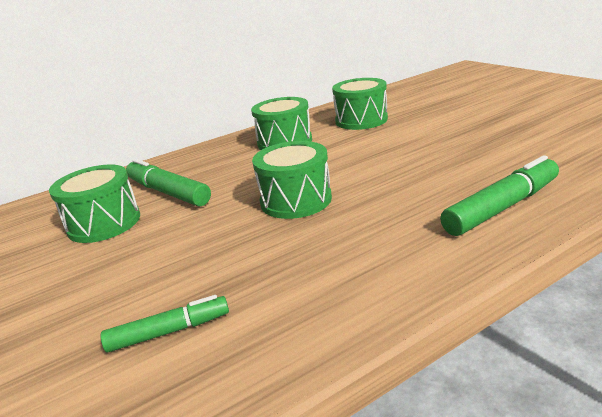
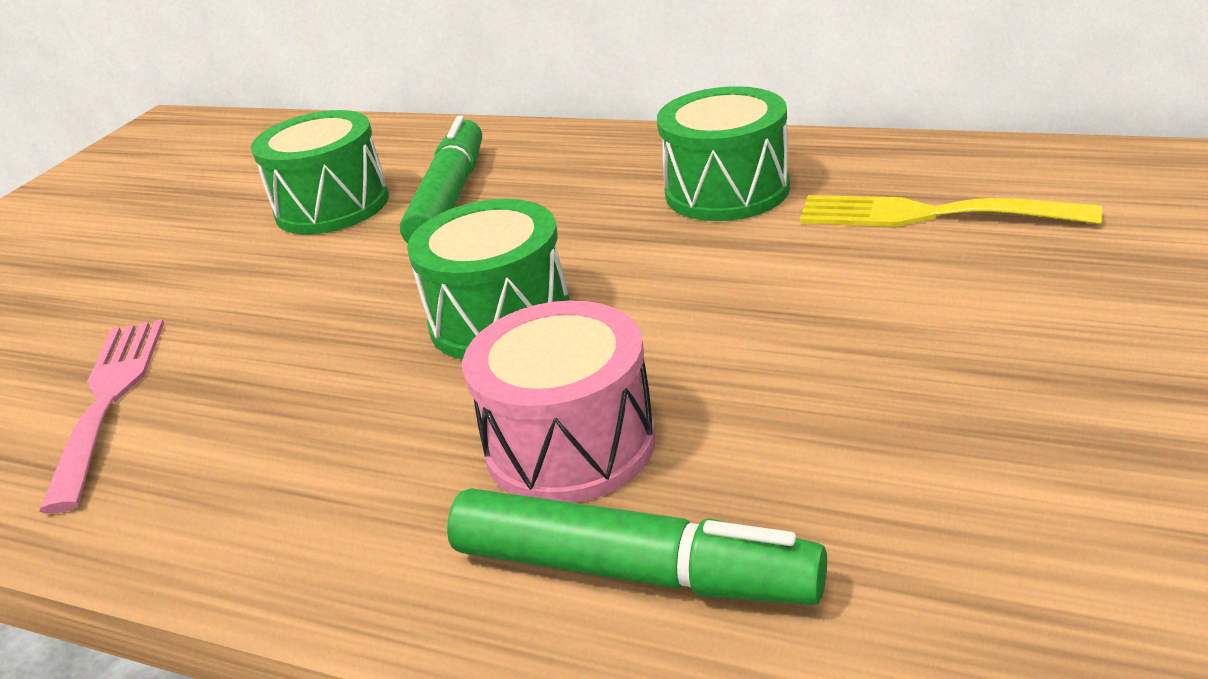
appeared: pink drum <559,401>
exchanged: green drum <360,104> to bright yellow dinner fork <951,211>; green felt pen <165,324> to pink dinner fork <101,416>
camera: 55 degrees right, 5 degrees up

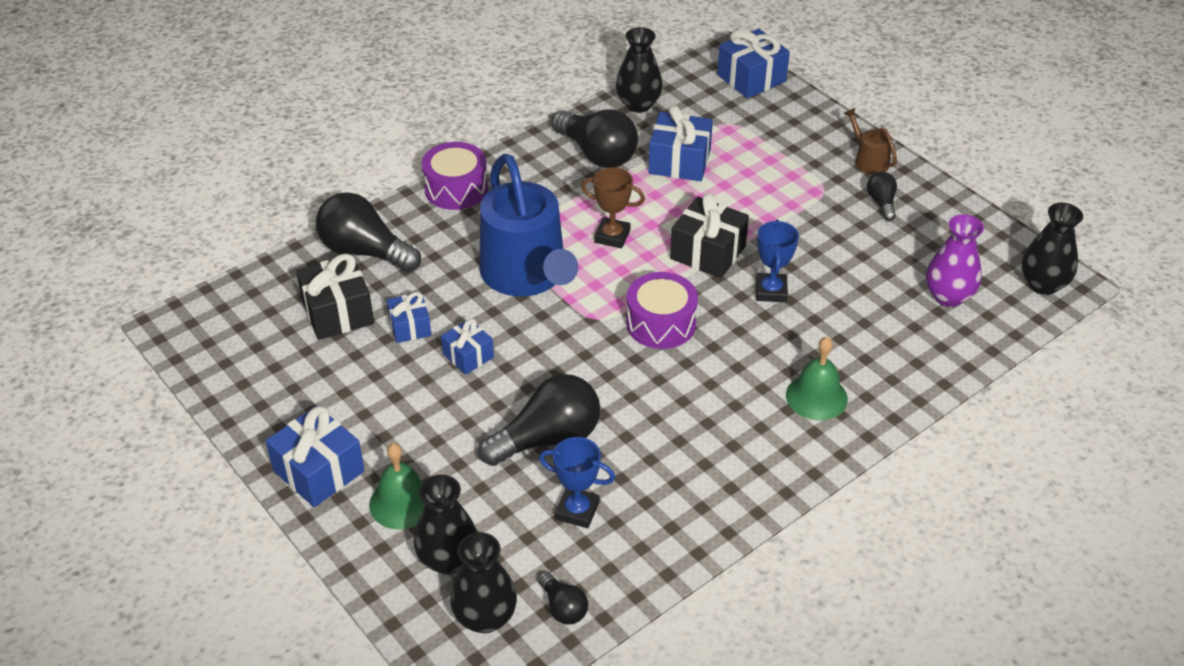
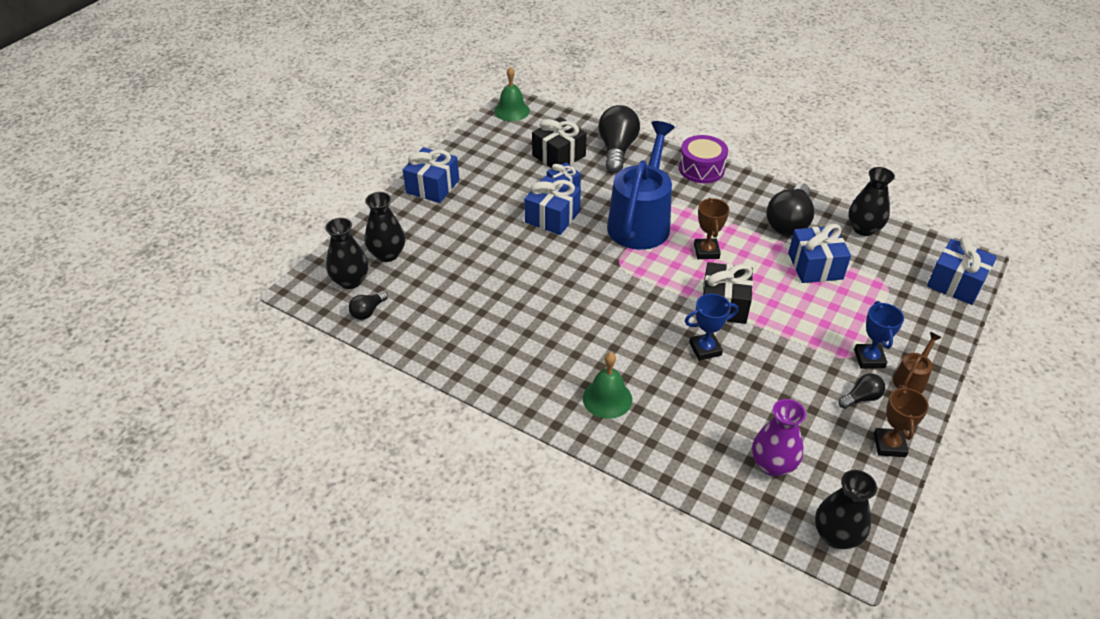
missing: royal purple drum <662,310>; ebony lightbulb <539,420>
appeared: brown prize cup <901,421>
relocated: blue prize cup <577,482> to <879,334>; green bell <397,486> to <512,94>
spun: blue watering pot <529,225> = <641,185> 150 degrees clockwise
size: blue gift <467,347> = <552,205> x1.64
camera: 70 degrees right, 0 degrees up

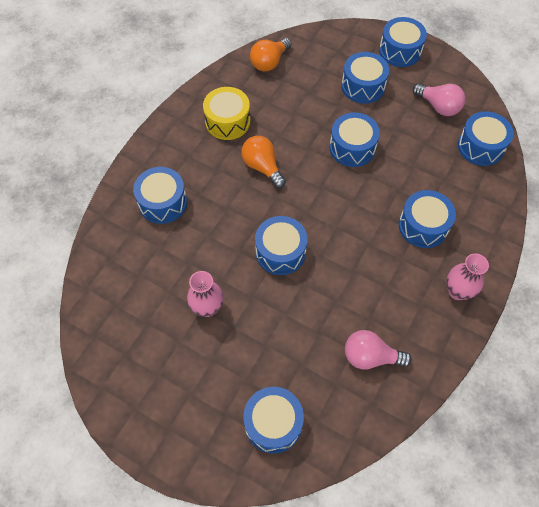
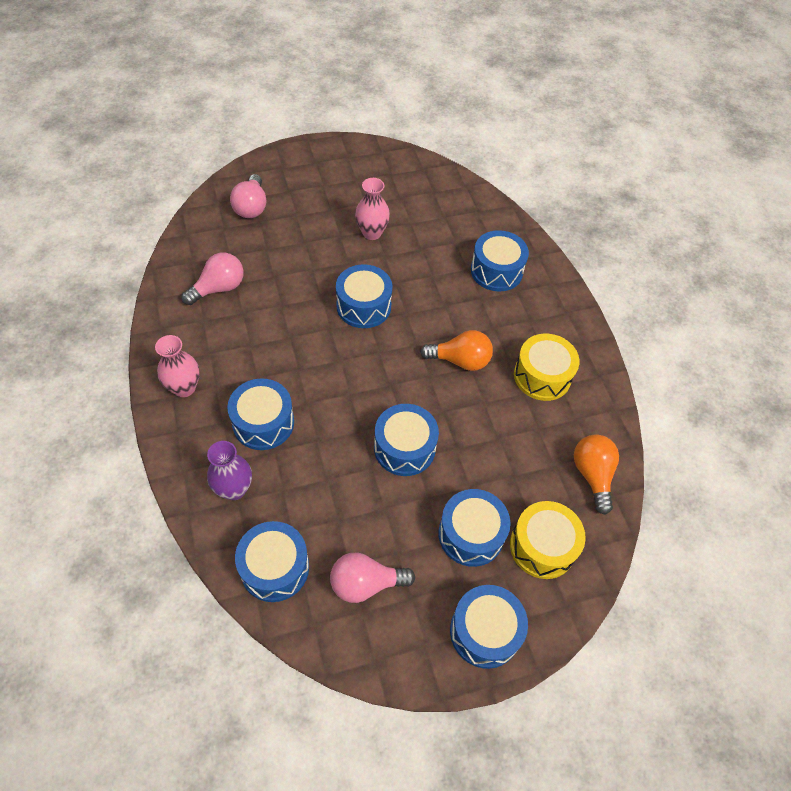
appeared: royal purple flower vase <229,470>; bright yellow drum <548,540>
exchanged: blue drum <273,420> to pink lightbulb <248,196>
camera: 130 degrees right, 5 degrees down

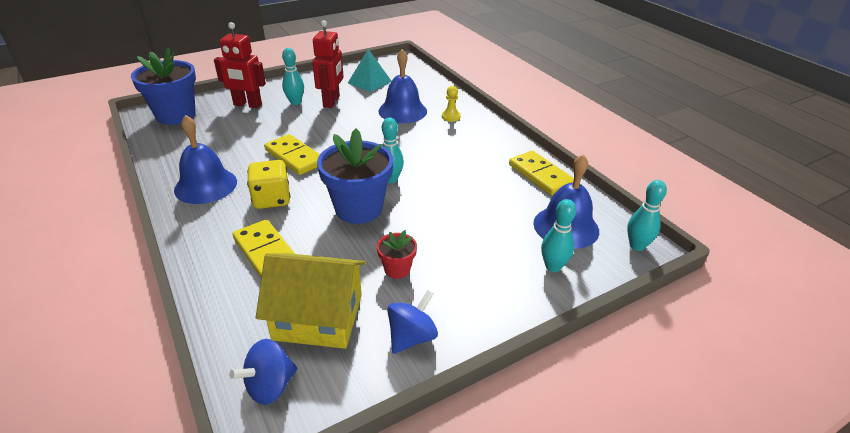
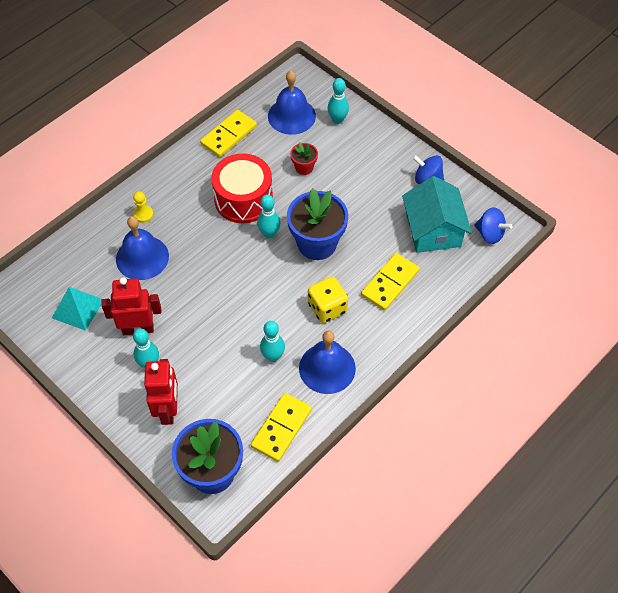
appeared: scarlet drum <242,188>
relocated: bright yellow domino <292,154> to <281,427>; turquoise tenpin <647,215> to <272,341>; scarlet plant pot <397,254> to <304,158>
colour: bright yellow cottage <311,301> to turquoise cottage <437,214>
camera: 105 degrees left, 20 degrees up

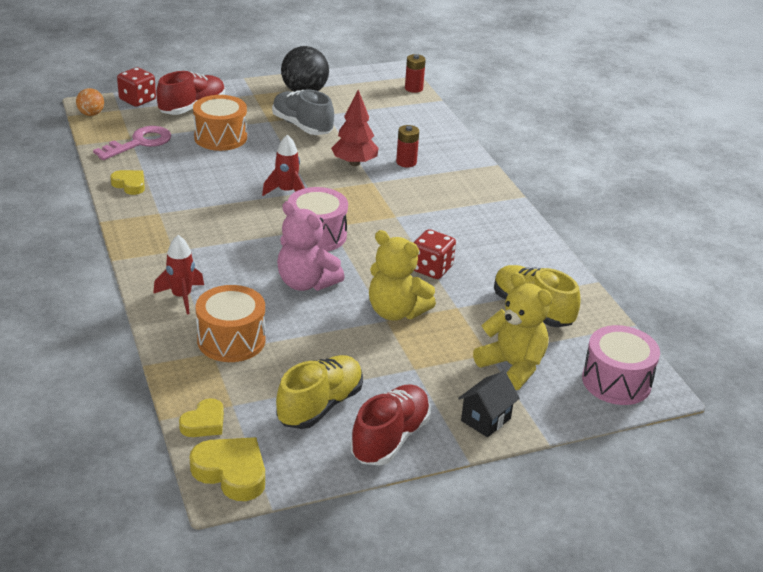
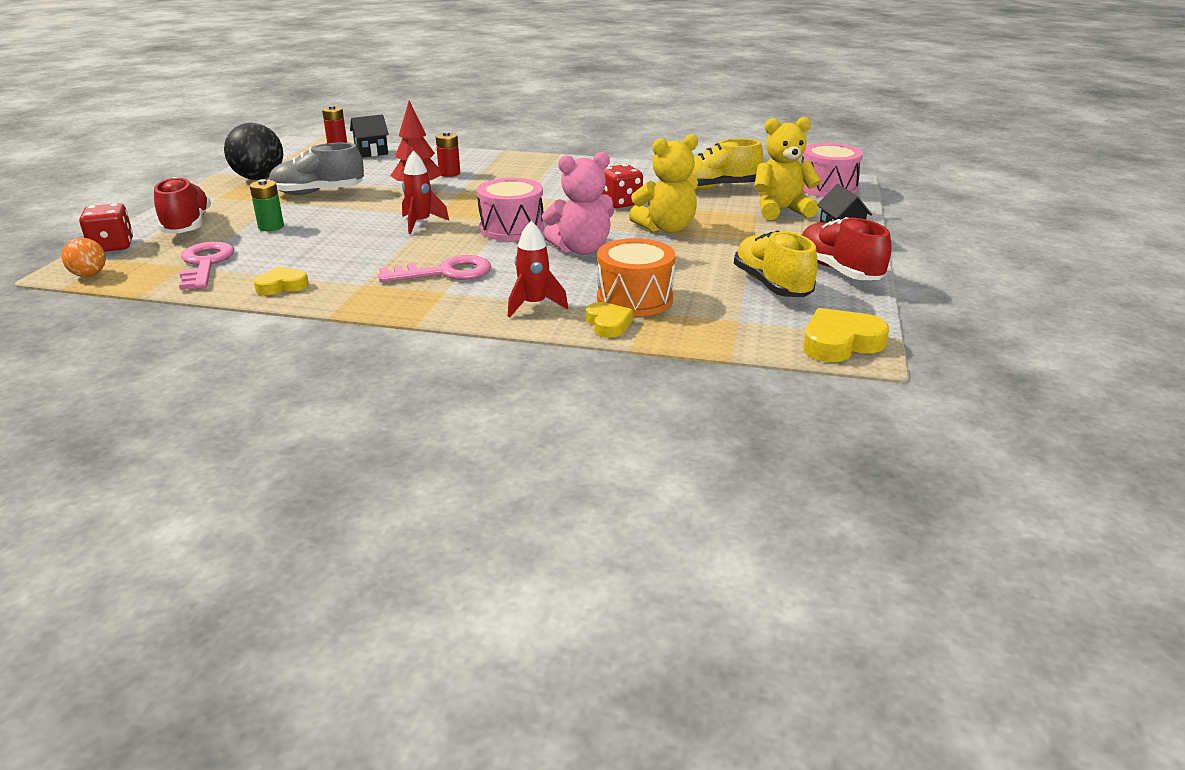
appeared: ebony cottage <369,136>; pink latchkey <434,268>
relocated: bright yellow heart <201,417> to <609,320>
exchanged: orange-coloured drum <220,123> to green AA battery <267,205>
camera: 55 degrees left, 5 degrees down

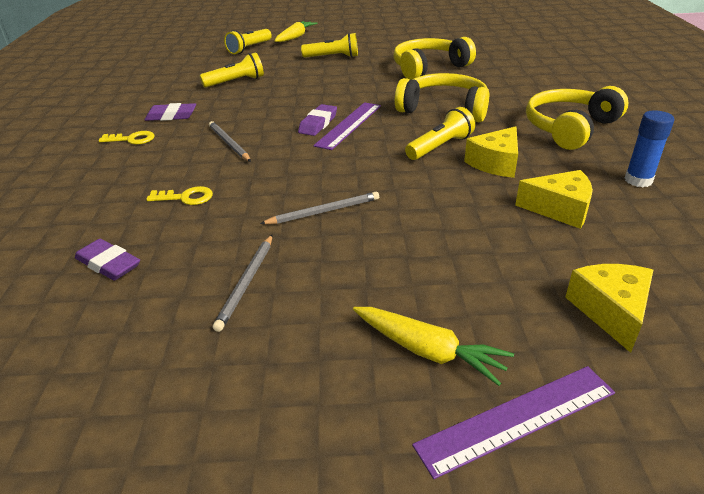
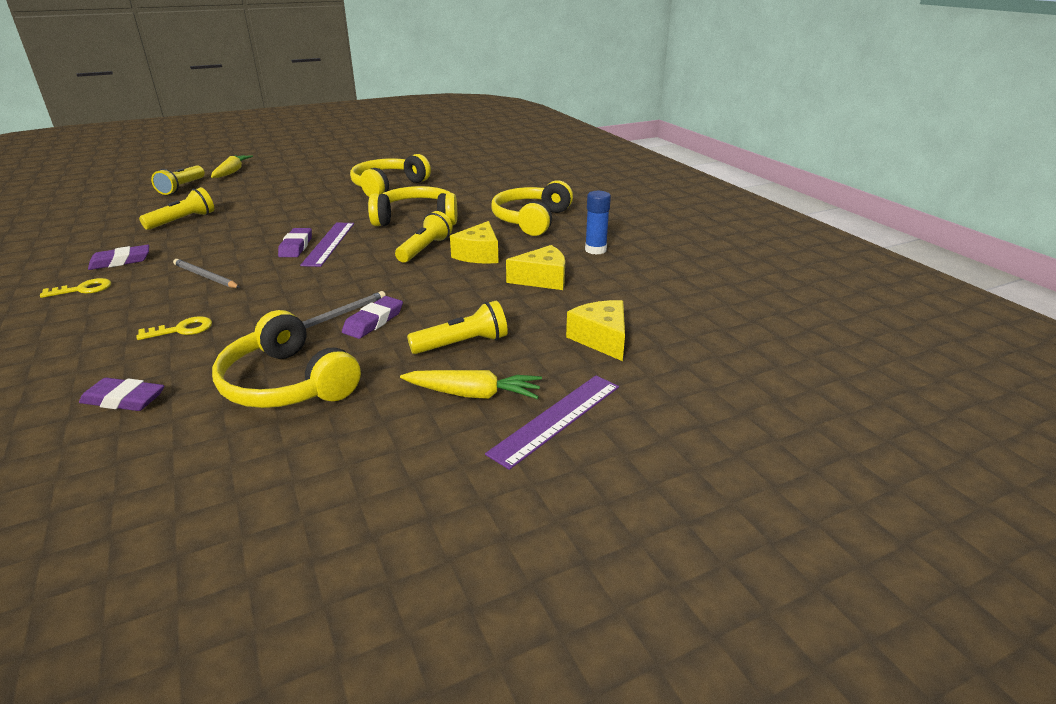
appeared: royal purple eraser <372,317>
relocated: bright yellow pocket torch <329,45> to <457,327>
exchanged: ash-grey lead pencil <243,283> to bright yellow over-ear headphones <286,359>
camera: 25 degrees left, 5 degrees down

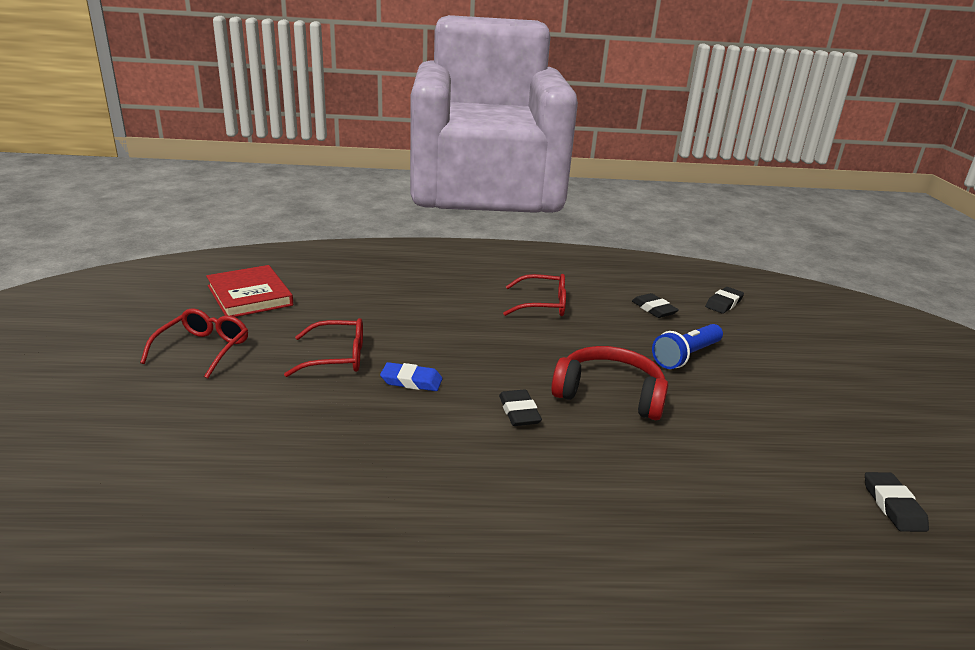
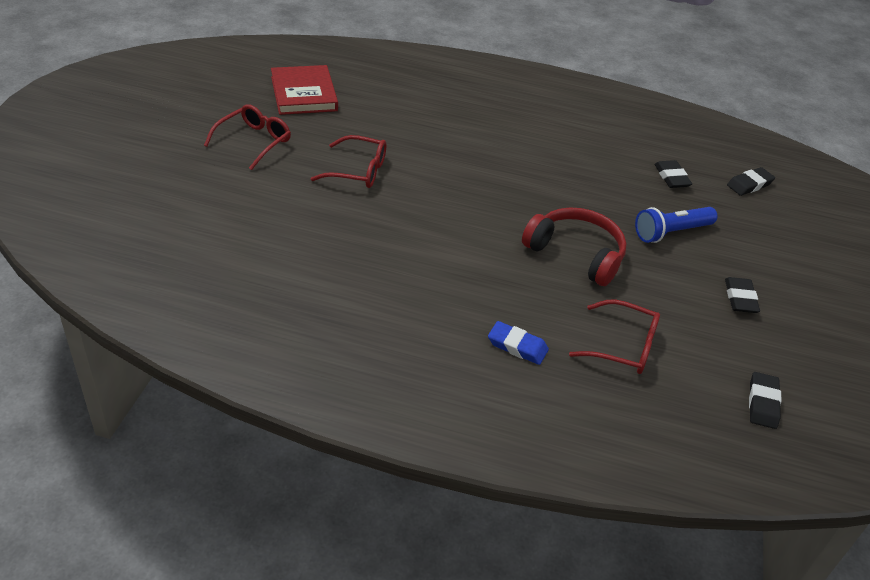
relocated: scarlet glasses <534,295> to <614,337>; blue eraser <411,376> to <518,343>; ebony eraser <520,407> to <742,295>
camera: 15 degrees right, 15 degrees up

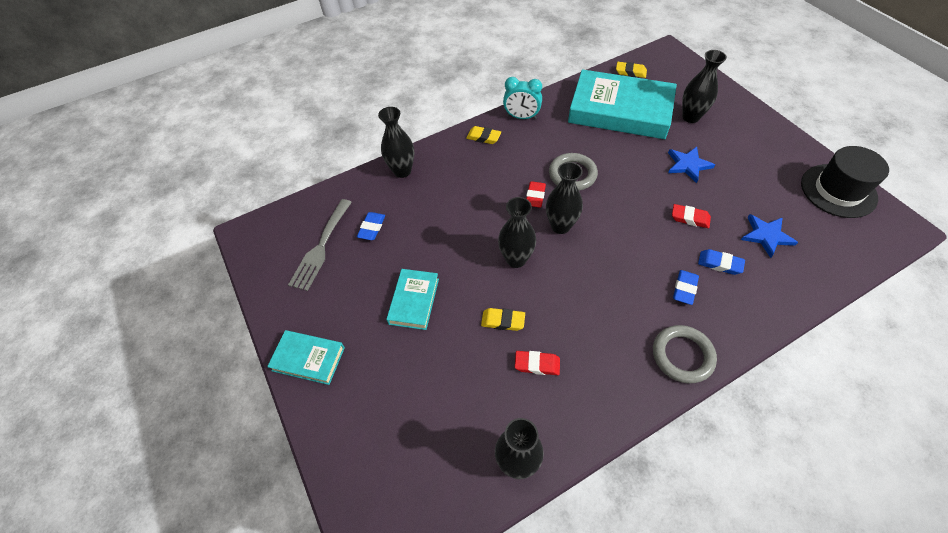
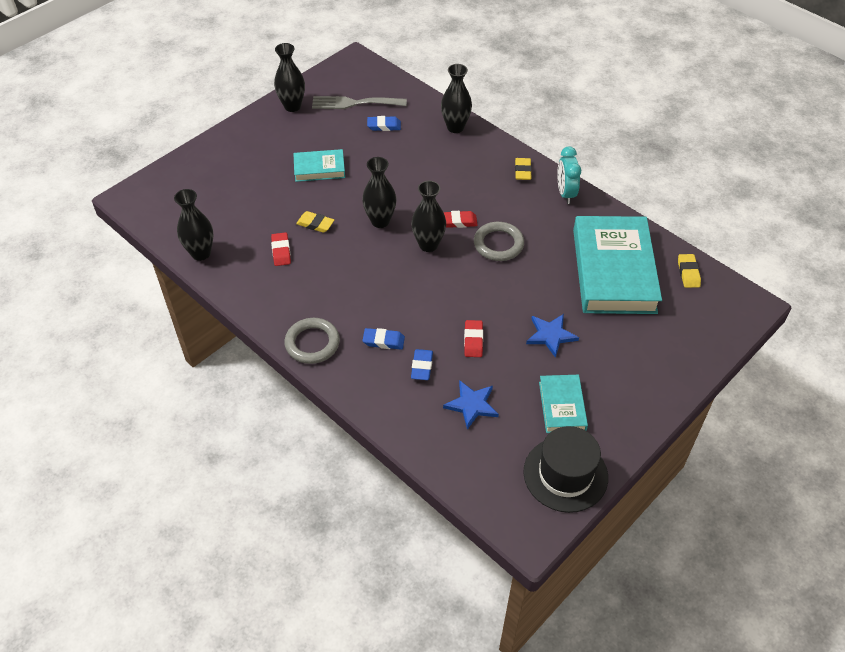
relocated: ebony flower vase <704,86> to <289,77>; turquoise hardcover <306,357> to <563,404>
spun: bright yellow eraser <503,319> = <315,222> 60 degrees counterclockwise
camera: 70 degrees right, 5 degrees down

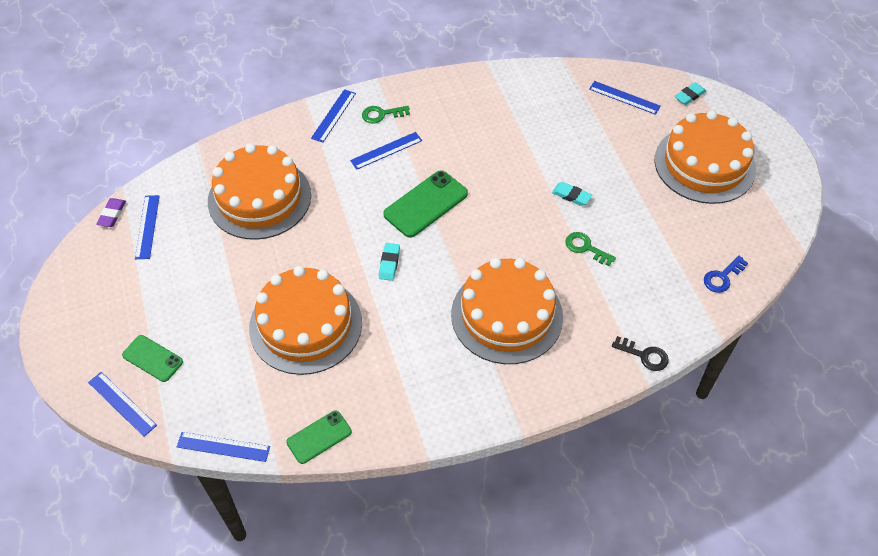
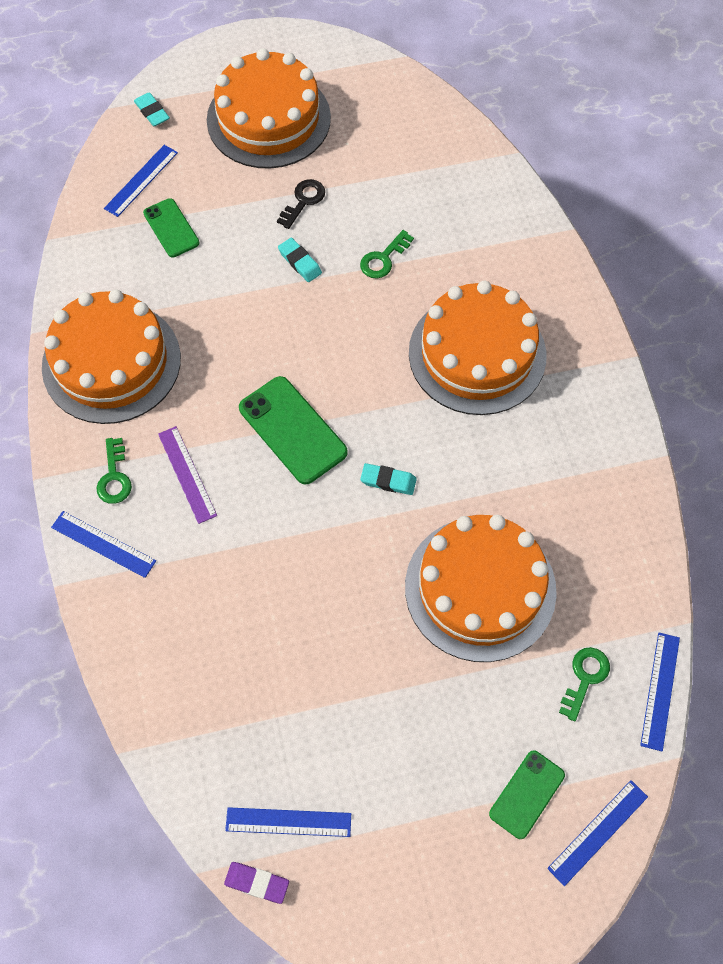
missing: blue latchkey <726,274>
appeared: green latchkey <584,684>
relocated: orange-coloured gateau <259,191> to <111,356>; ebony latchkey <640,353> to <301,204>; green mobile phone <319,437> to <171,227>
colour: blue measuring stick <386,151> to royal purple measuring stick <187,475>
spun: turquoise eraser <572,194> = <300,260> 75 degrees counterclockwise
camera: 85 degrees left, 10 degrees up

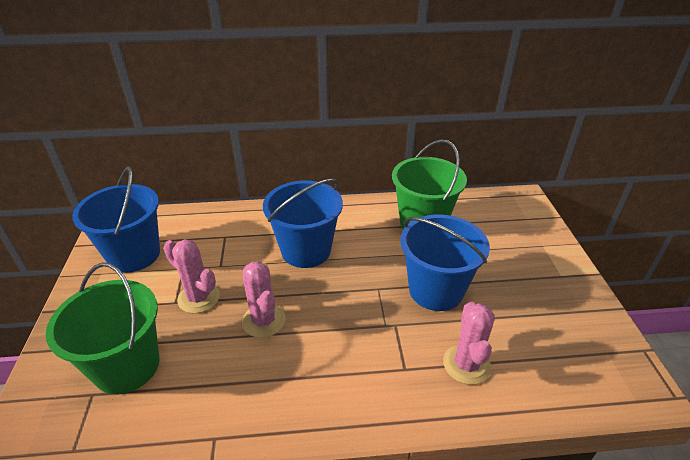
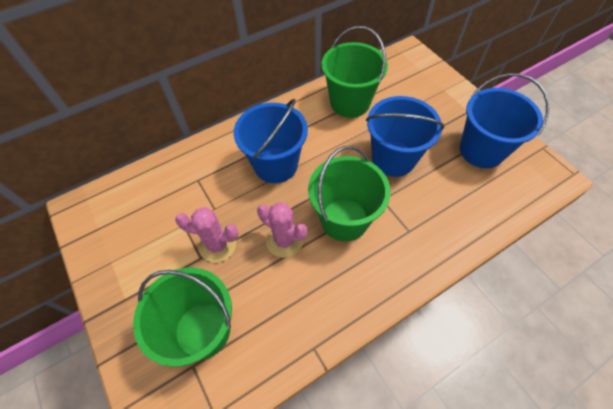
missing: pink cactus <469,343>
appeared: green pail <349,194>
relocated: blue pail <116,219> to <504,120>
camera: 25 degrees left, 20 degrees up

